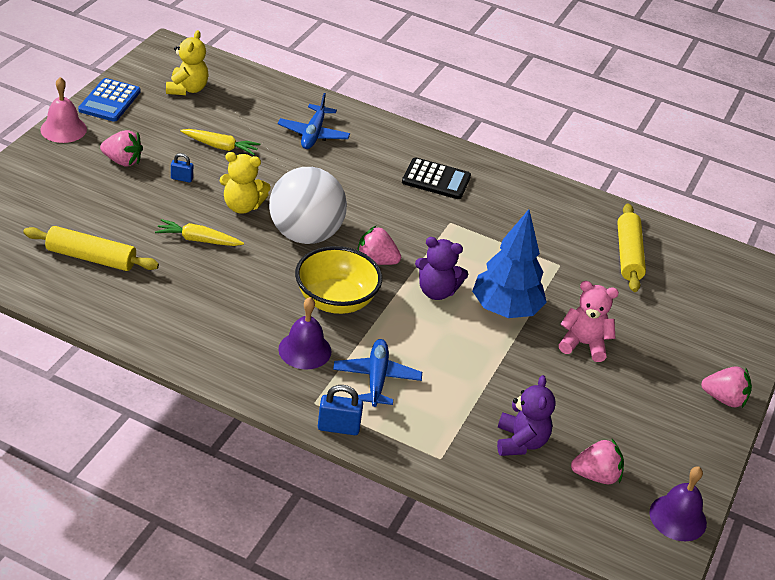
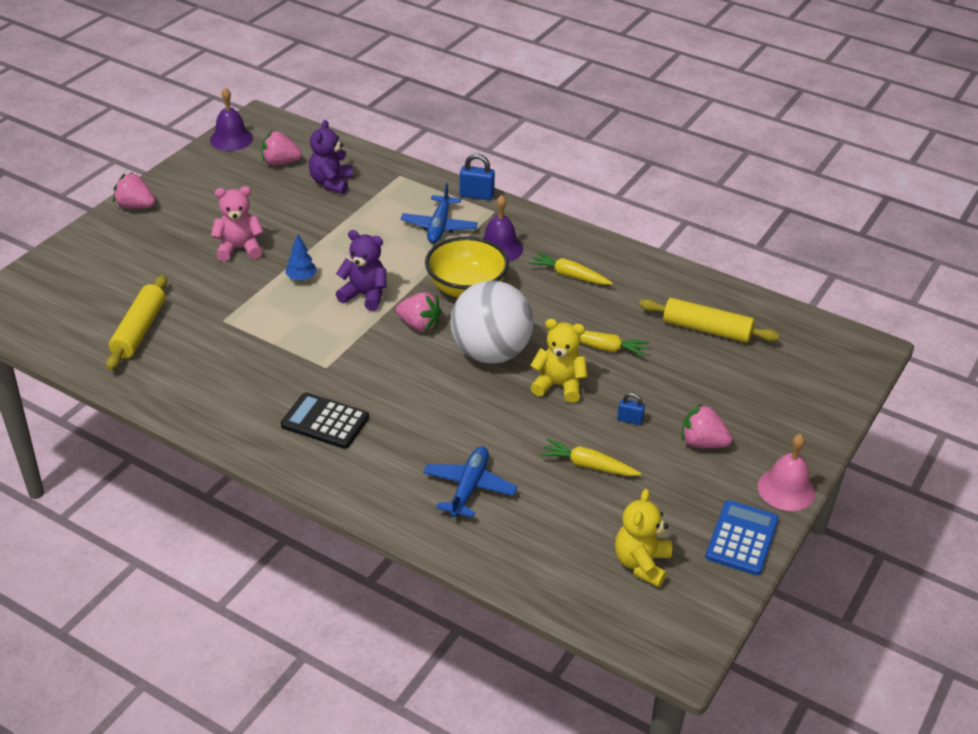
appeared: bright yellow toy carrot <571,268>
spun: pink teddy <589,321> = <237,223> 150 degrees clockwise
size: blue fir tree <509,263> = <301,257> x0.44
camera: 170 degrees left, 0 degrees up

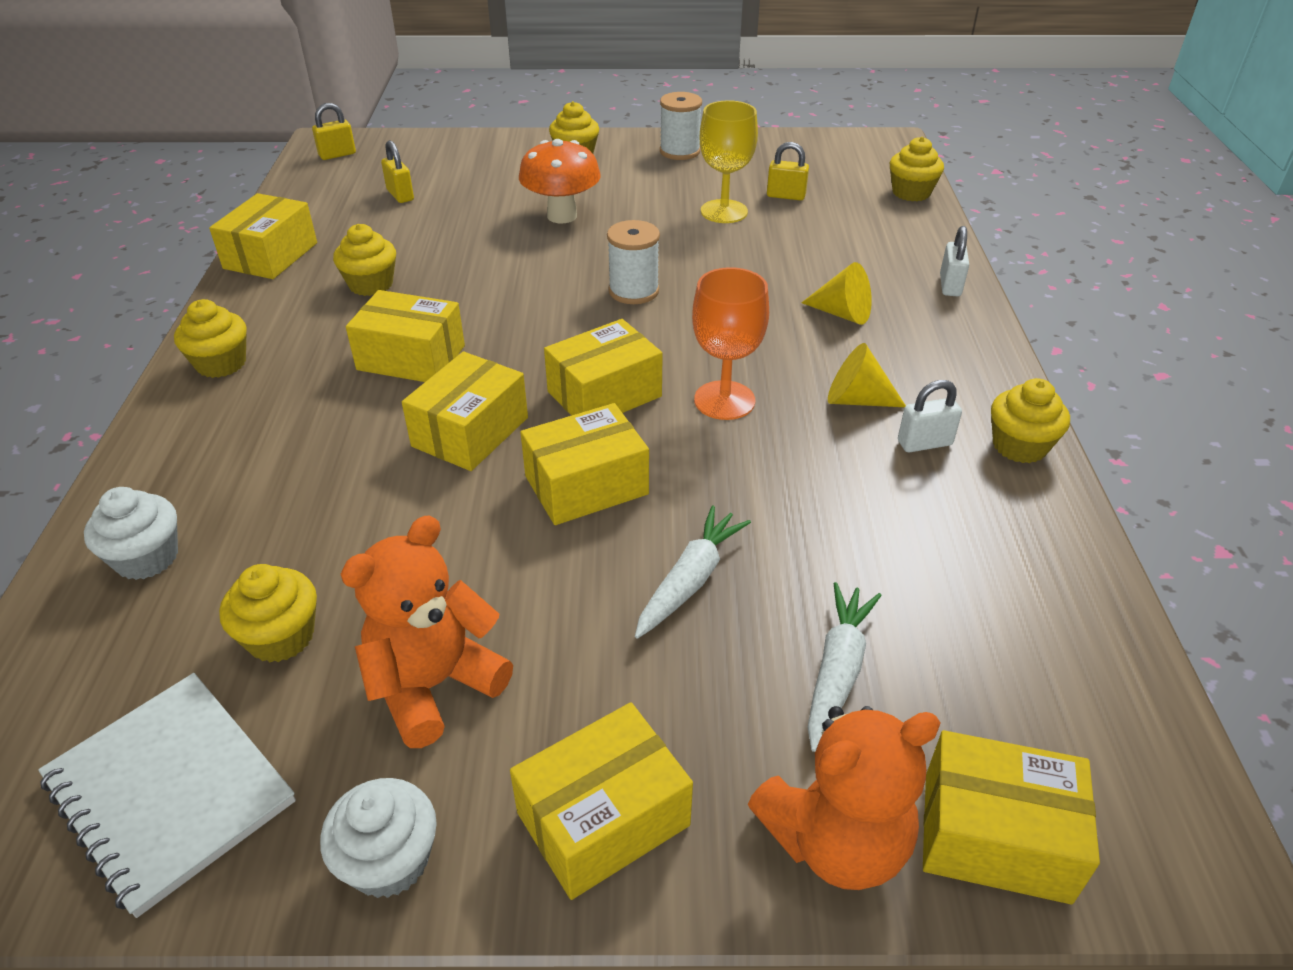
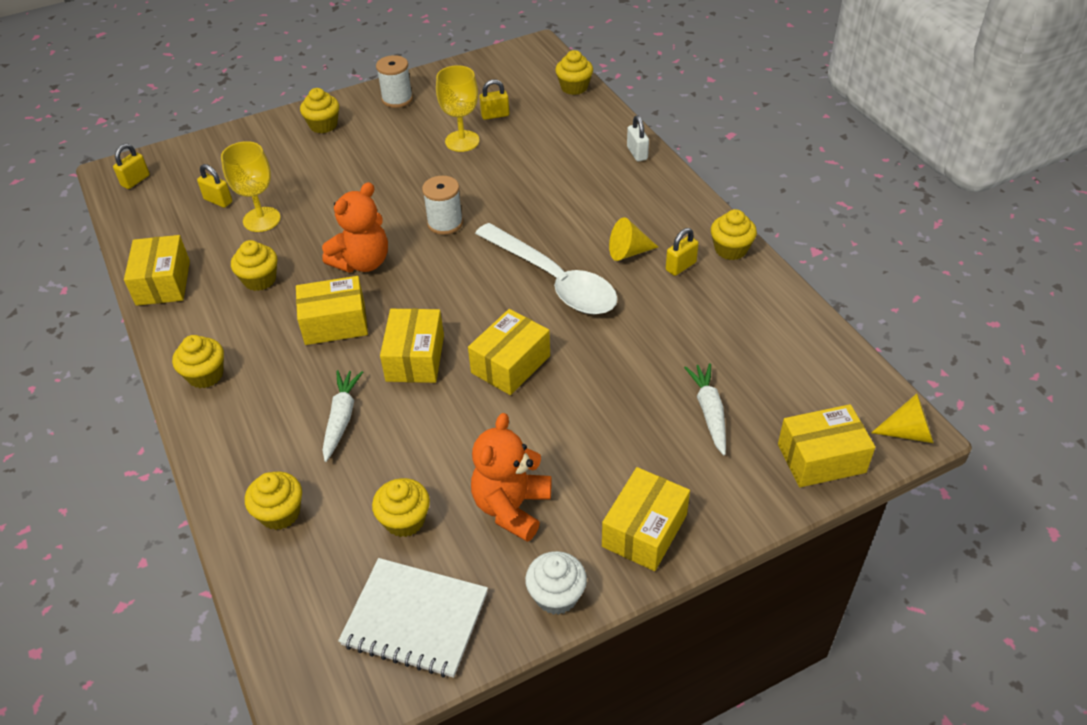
missing: orange-coloured mushroom <560,181>; bright yellow package <603,367>
appeared: bright yellow goblet <251,186>
relocated: bright yellow solid cone <837,293> to <902,418>; pure white toy carrot <693,572> to <342,416>; orange-coloured teddy <844,798> to <355,227>
exchanged: orange-coloured goblet <730,343> to pure white spoon <546,268>
colour: pure white small lock <930,416> to bright yellow small lock <682,252>; pure white muffin <131,533> to bright yellow muffin <273,501>
camera: 25 degrees left, 5 degrees up

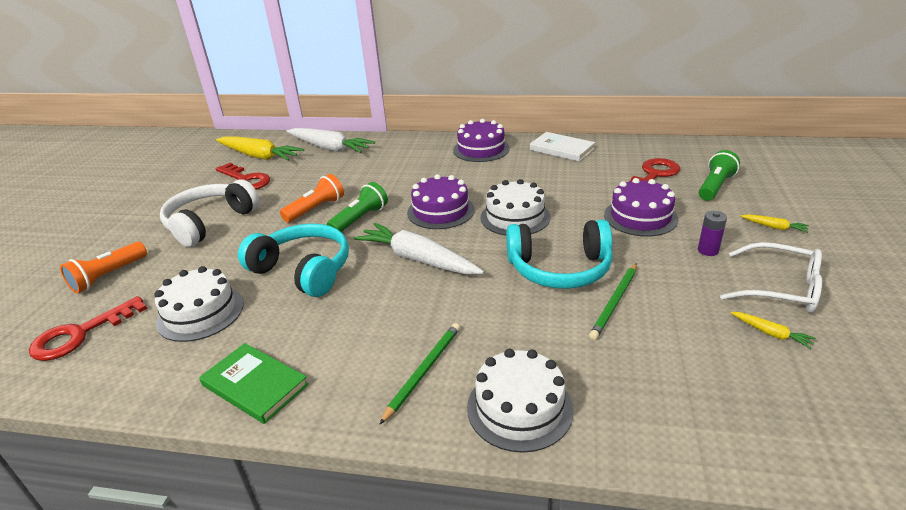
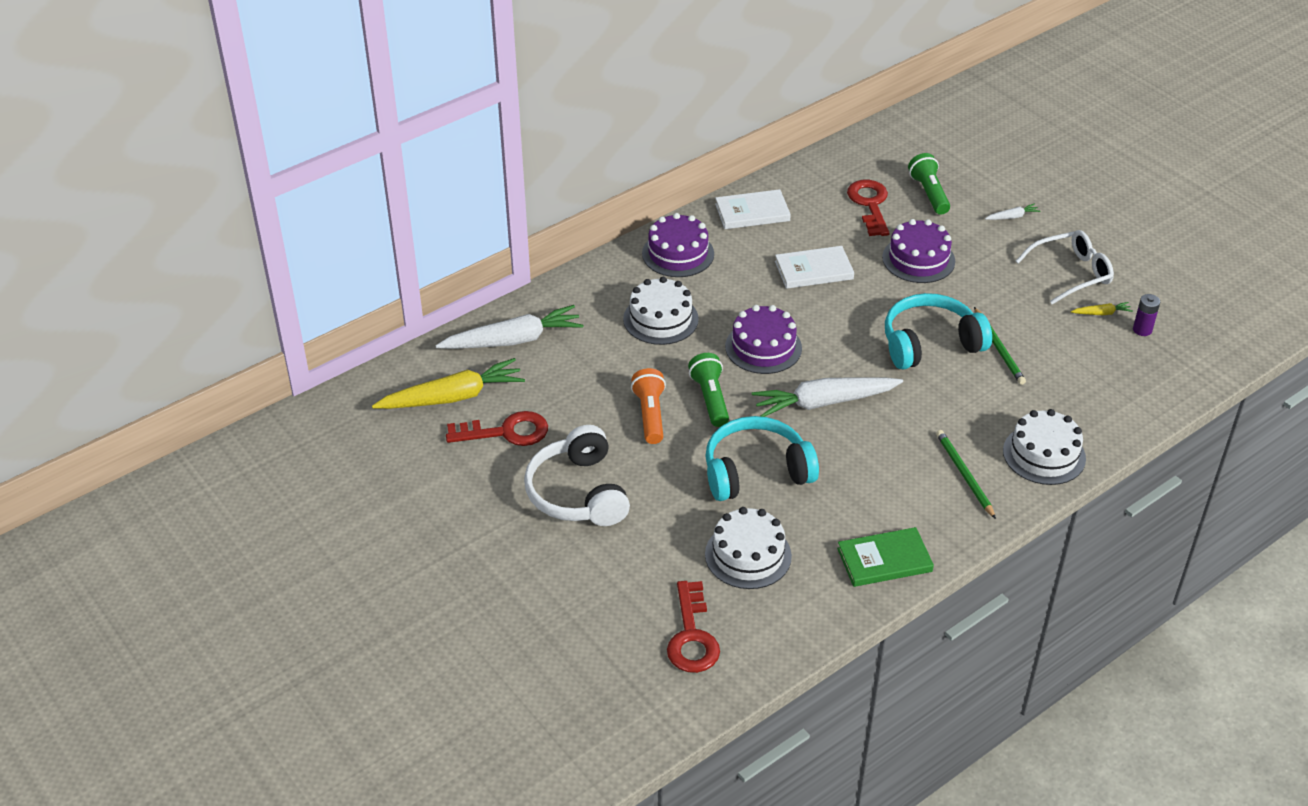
missing: orange-coloured pocket torch <103,267>
appeared: pure white hardcover <814,267>
relocated: pure white gateau <515,207> to <661,311>; royal purple AA battery <712,233> to <1146,315>
colour: bright yellow toy carrot <774,223> to pure white toy carrot <1012,212>
spun: turquoise over-ear headphones <559,254> = <938,331> 150 degrees counterclockwise
camera: 50 degrees left, 10 degrees up

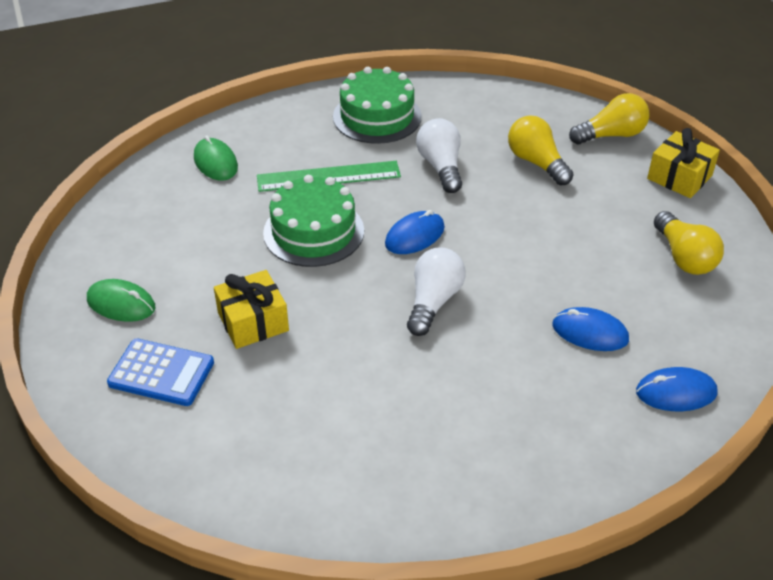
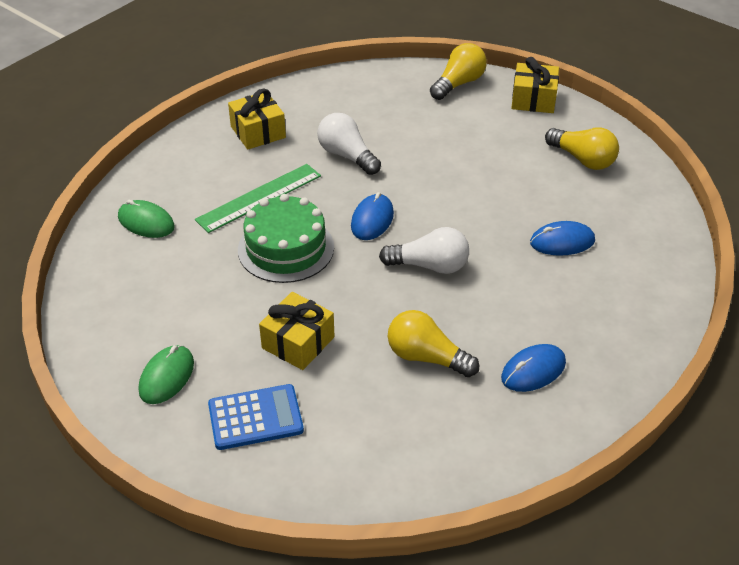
relocated: bright yellow lightbulb <540,150> to <433,343>; blue mouse <677,389> to <533,368>
exchanged: green gateau <377,105> to bright yellow gift <257,119>
spun: pure white lightbulb <436,292> = <424,250> 105 degrees clockwise; green mouse <121,300> = <166,374> 60 degrees counterclockwise
camera: 30 degrees left, 0 degrees up

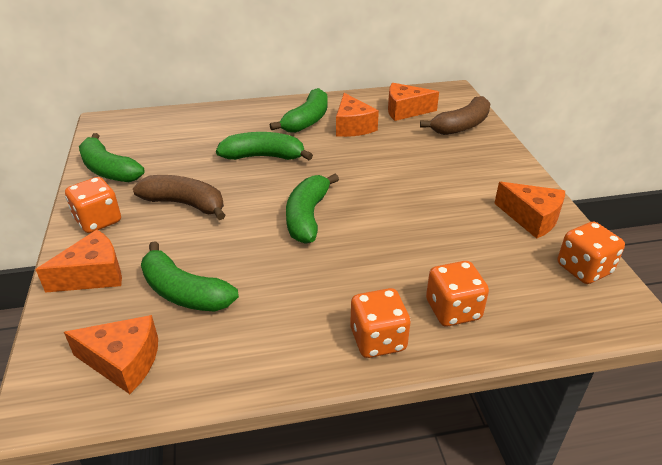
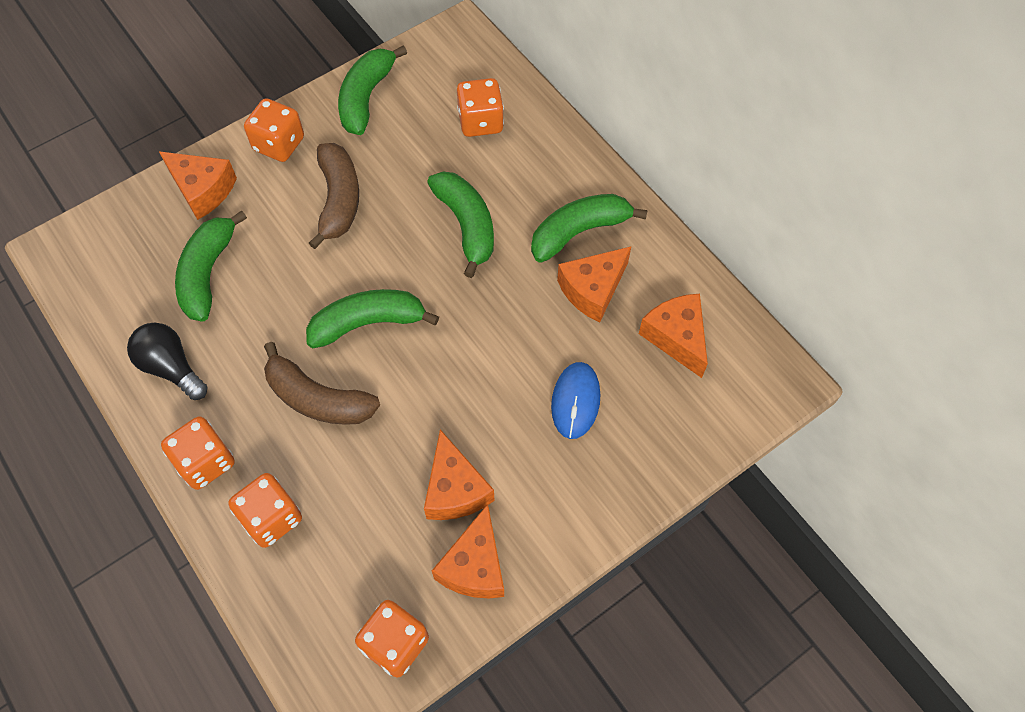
appeared: orange-coloured game die <480,107>; ebony lightbulb <167,361>; blue mouse <576,400>
relocated: brown banana fruit <455,115> to <322,383>; orange-coloured cheese wedge <111,354> to <459,474>
spun: green banana fruit <299,110> = <589,228> 150 degrees clockwise
camera: 65 degrees right, 25 degrees up

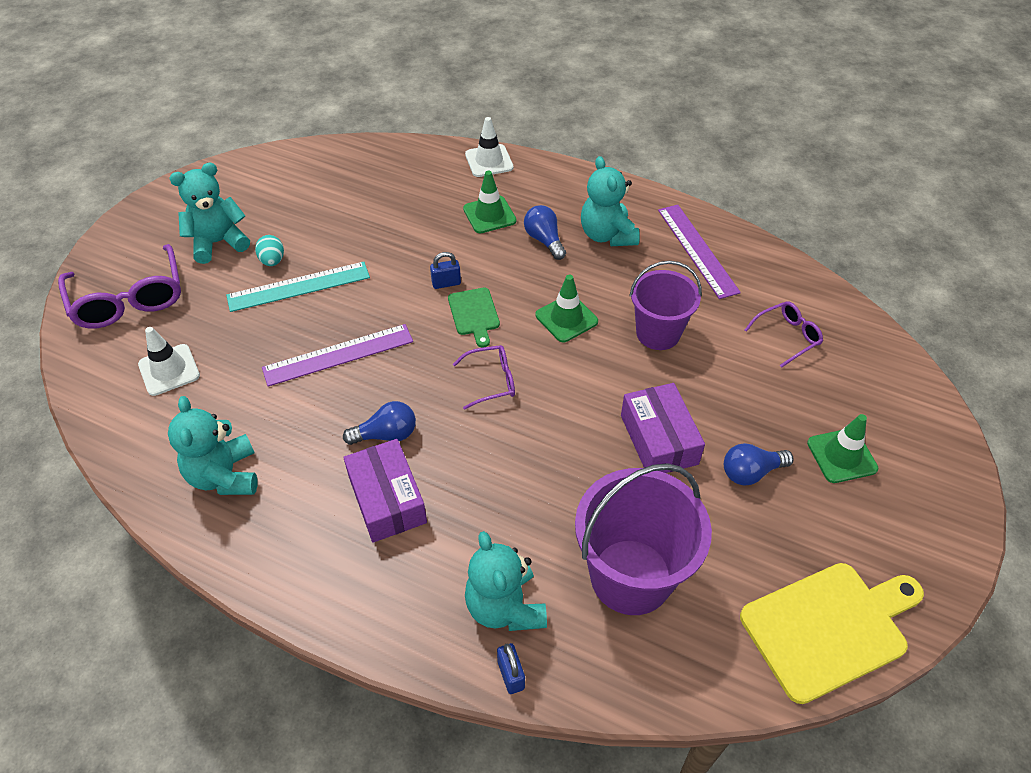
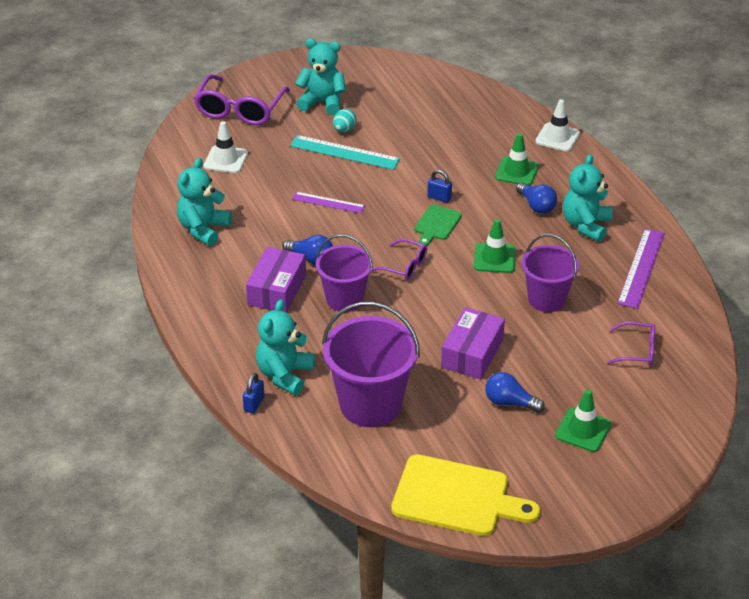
appeared: royal purple pail <344,273>
spun: blue lightbulb <545,232> = <536,198> 135 degrees clockwise
size: royal purple measuring stick <337,355> = <328,202> x0.64
camera: 40 degrees right, 10 degrees down

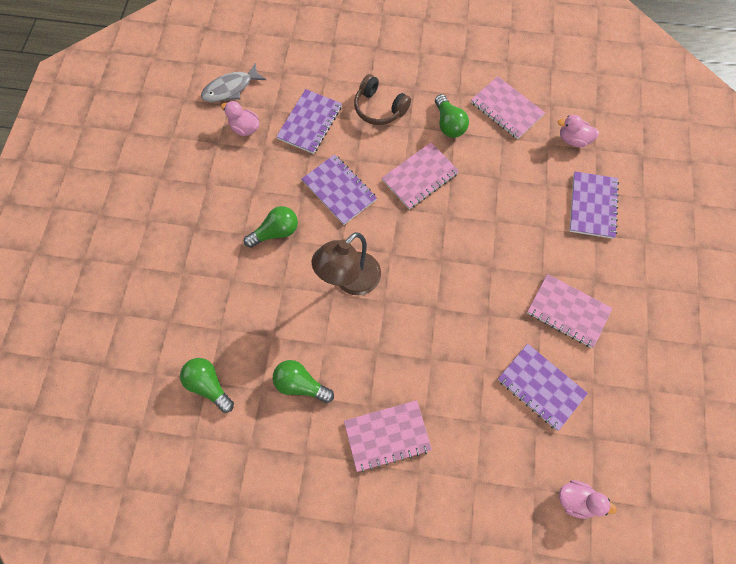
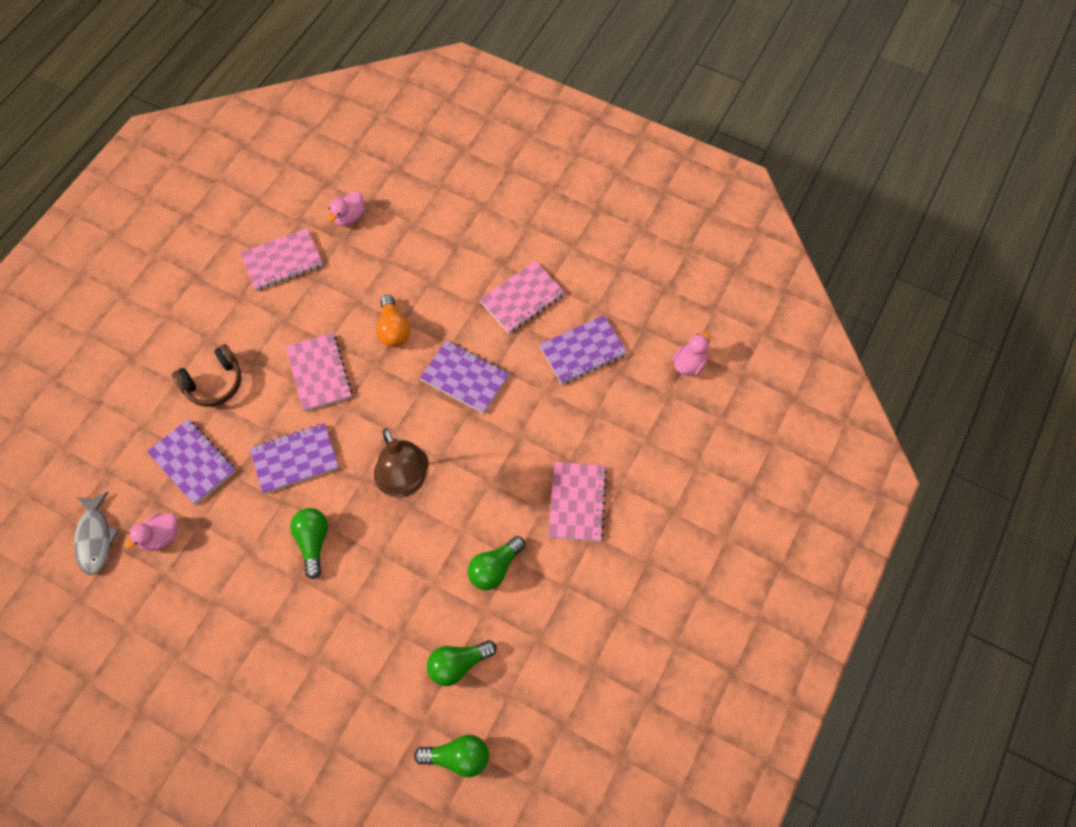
appeared: orange-coloured lightbulb <393,321>
relocated: green lightbulb <452,116> to <451,756>; royal purple notepad <594,205> to <464,377>
camera: 70 degrees left, 5 degrees down

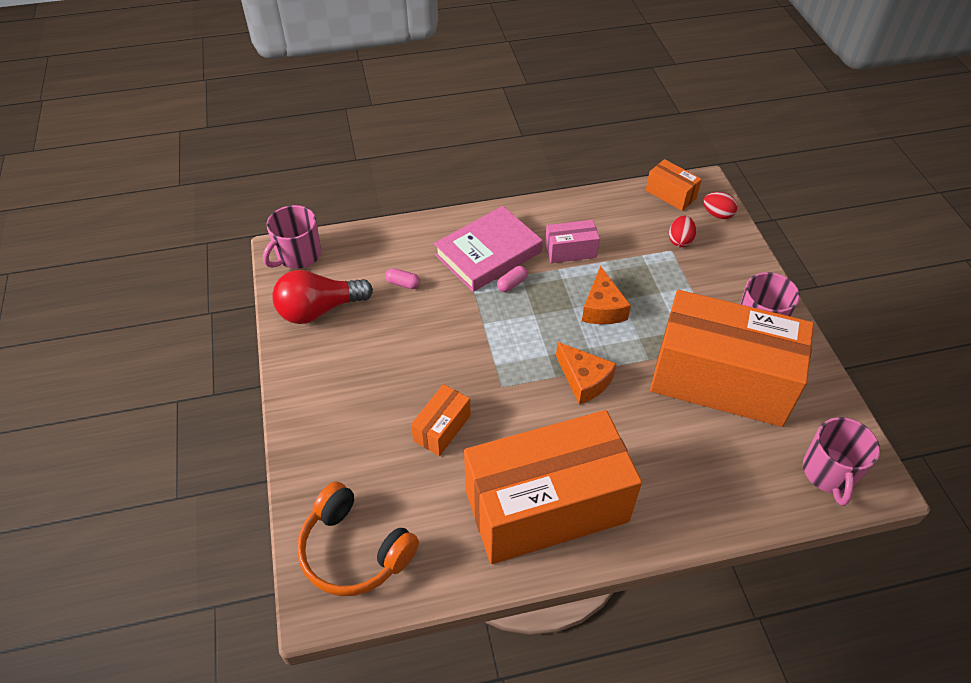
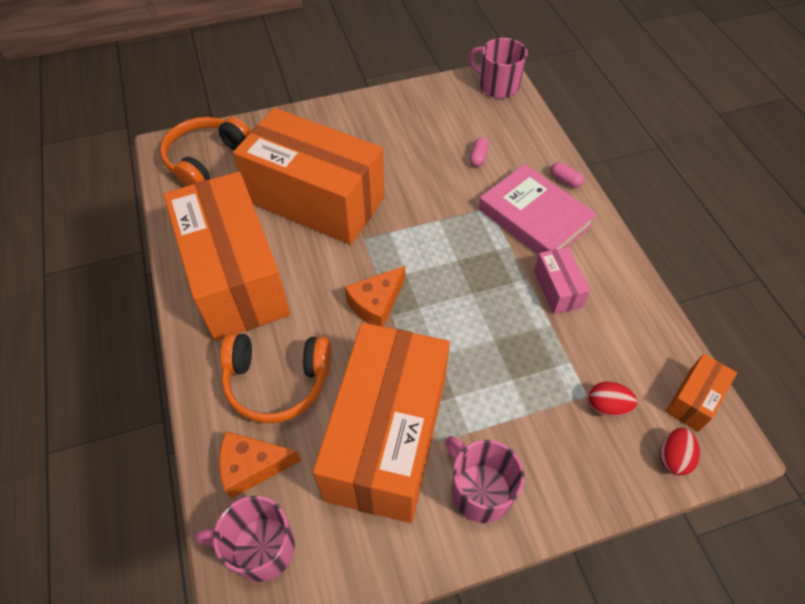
missing: scarlet lightbulb <322,297>
appeared: orange-coloured over-ear headphones <275,378>
relocated: pink capsule <512,279> to <567,175>; orange-coloured cheese wedge <606,295> to <260,465>
size: orange-coloured package <441,420> = <309,176> x2.43
camera: 85 degrees right, 5 degrees up

